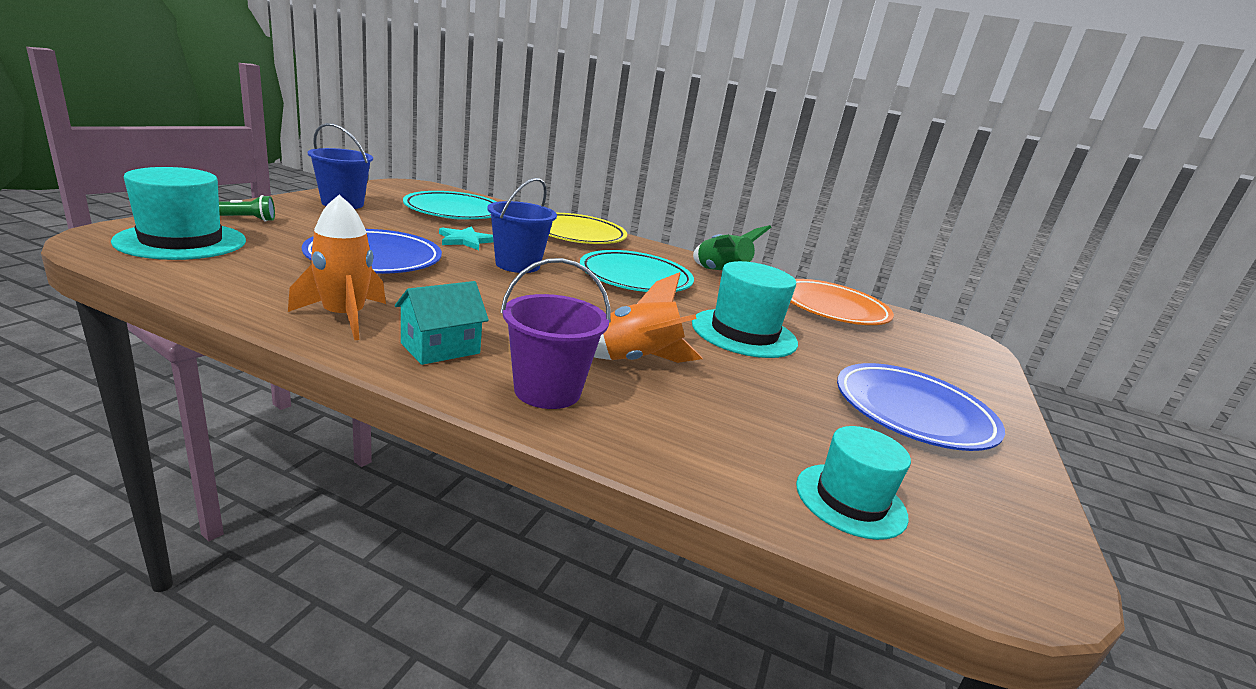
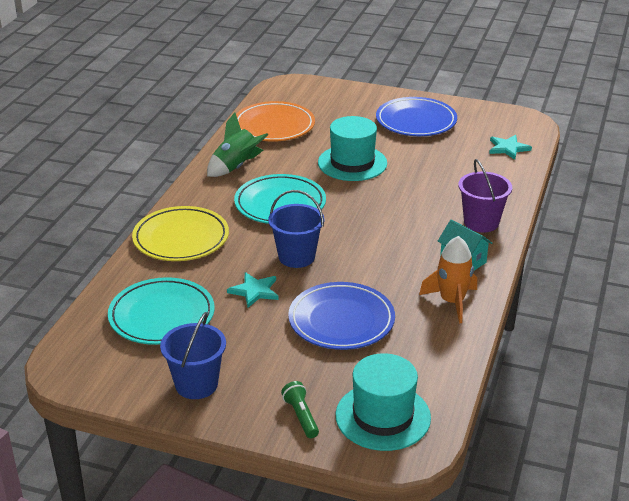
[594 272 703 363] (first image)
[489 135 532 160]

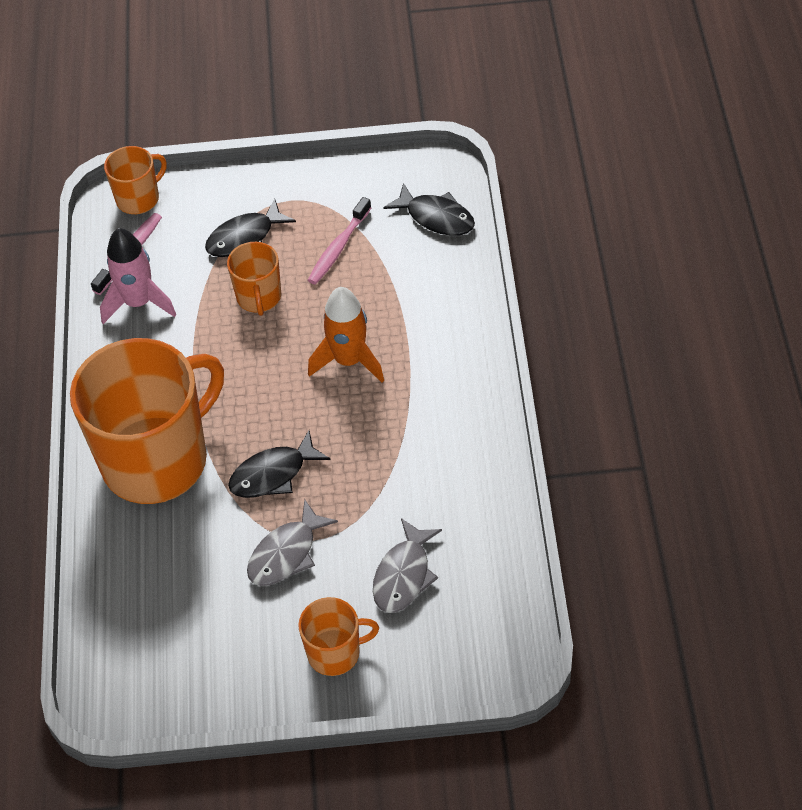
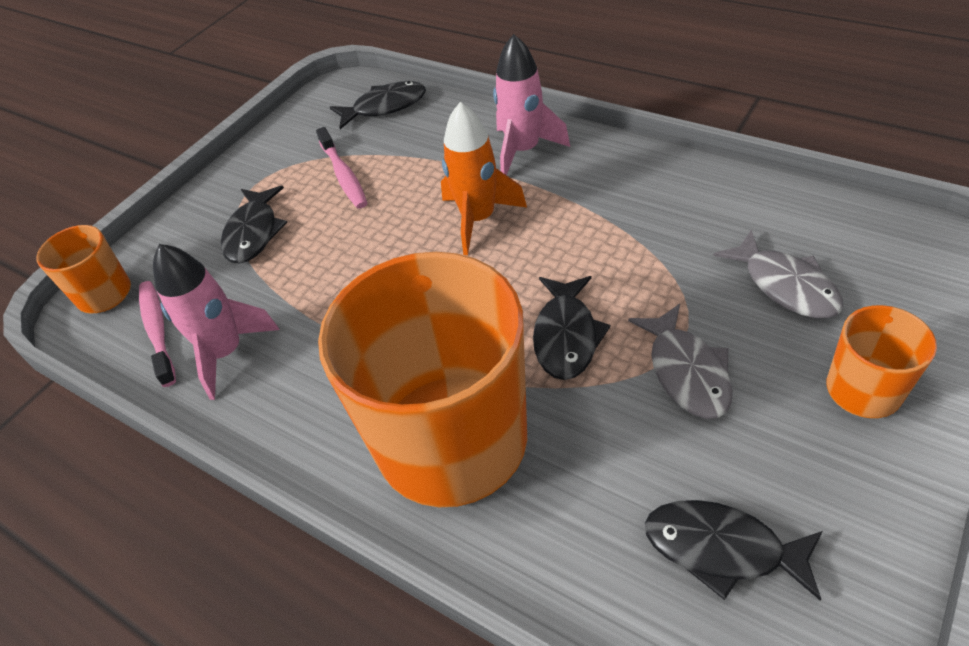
[227 242 281 316] (first image)
[493 34 570 175]
[645 500 823 601]

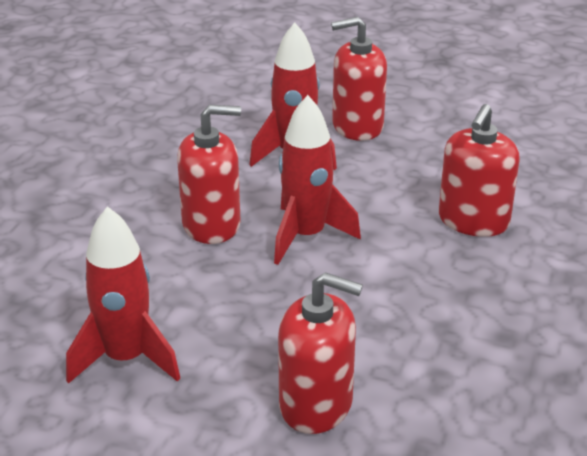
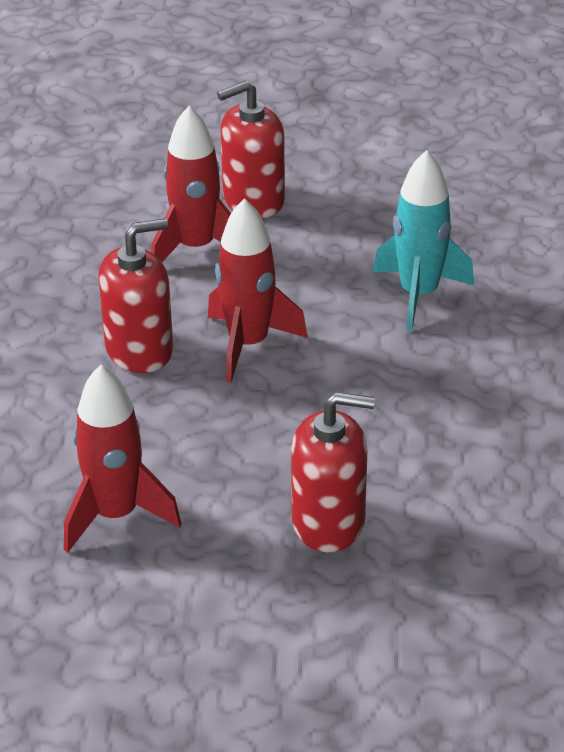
[373 150 474 331]

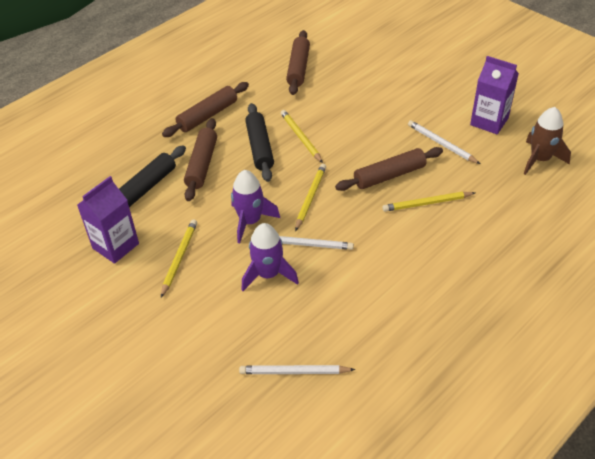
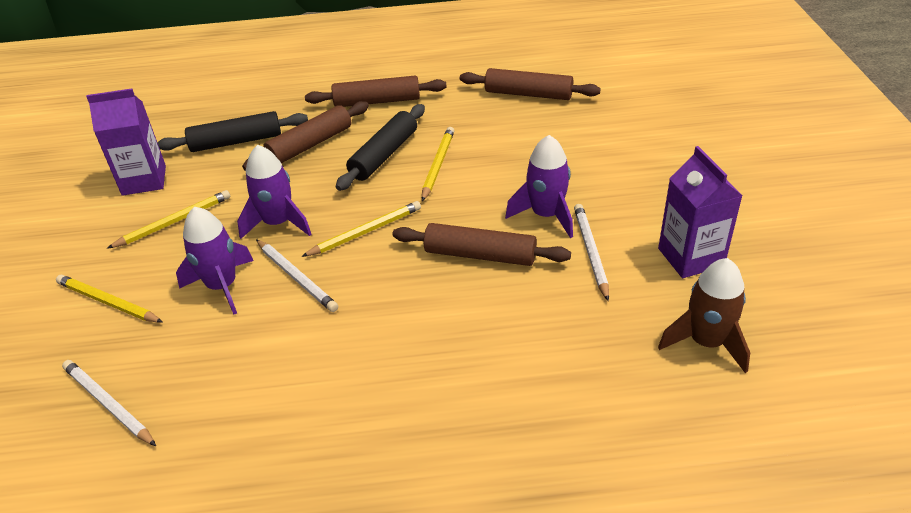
[505 135 573 238]
[56 275 163 323]
[460 68 601 100]

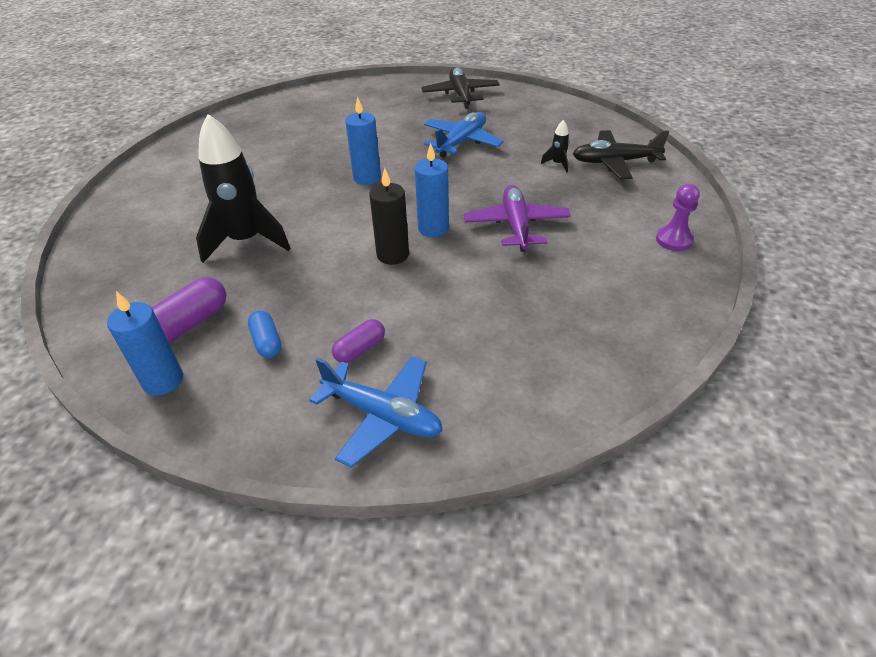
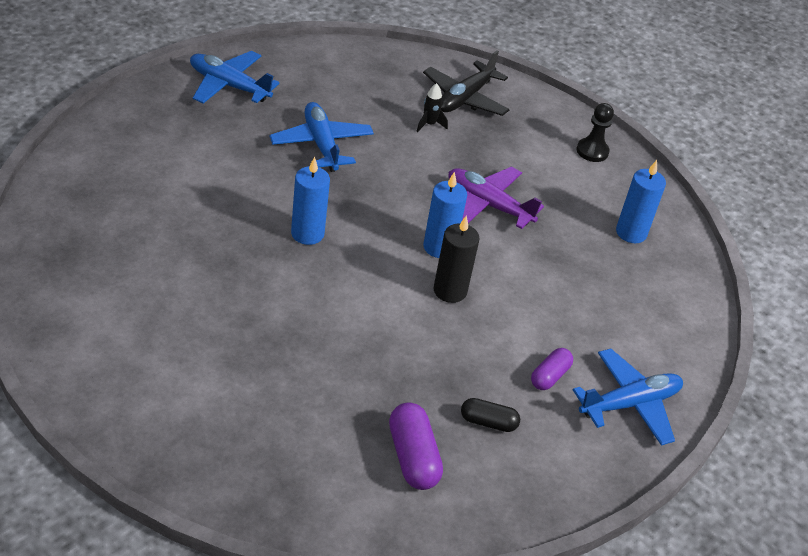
[196 114 291 263] (first image)
[616 160 666 243]
[461 398 520 432]
[190 51 280 104]
[577 103 614 162]
[531 348 573 390]

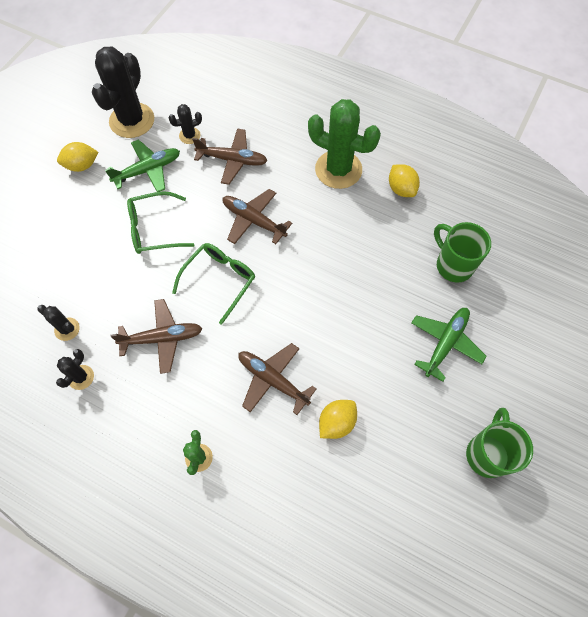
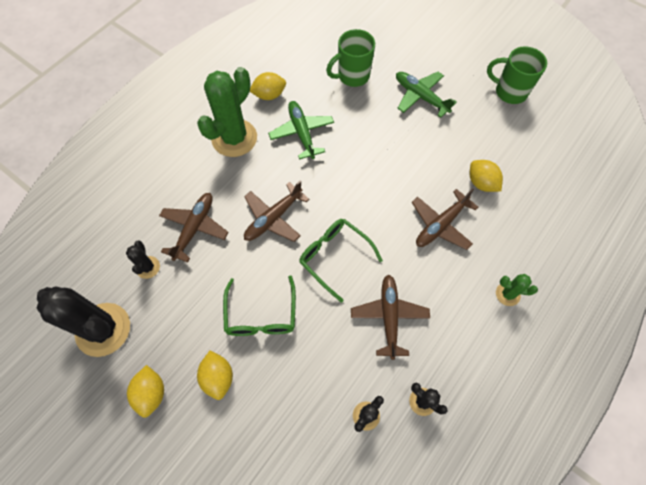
[197 351 233 400]
[268 101 334 159]

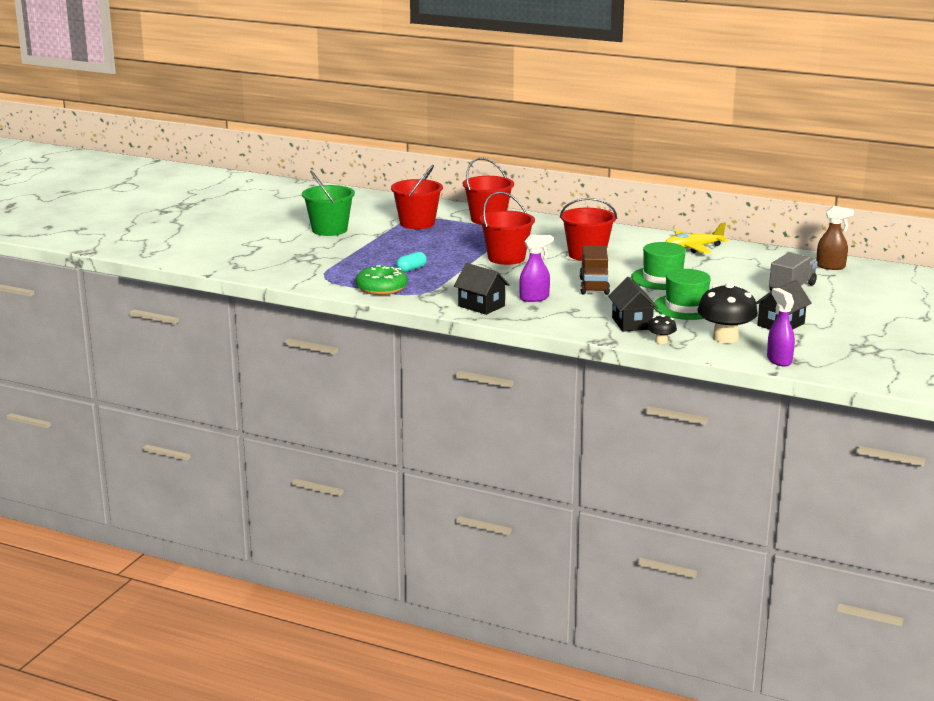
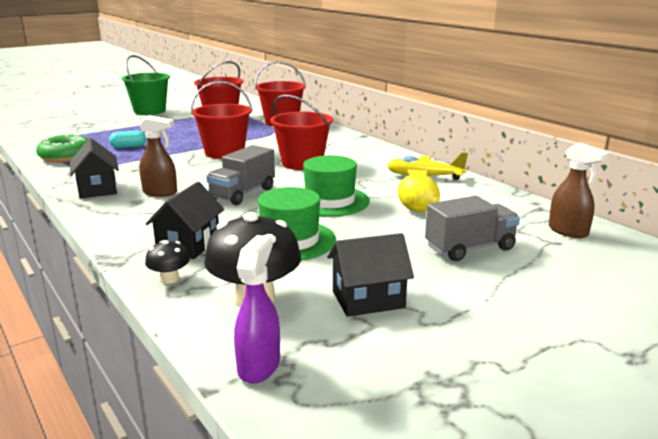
[398 174 440 212]
[139 115 177 197]
[206 145 275 205]

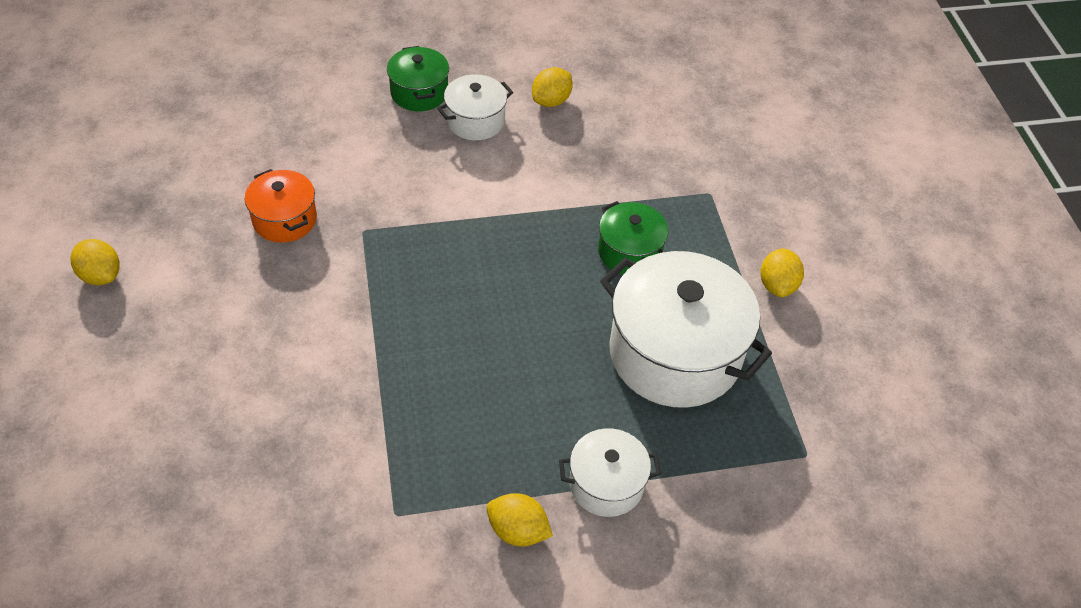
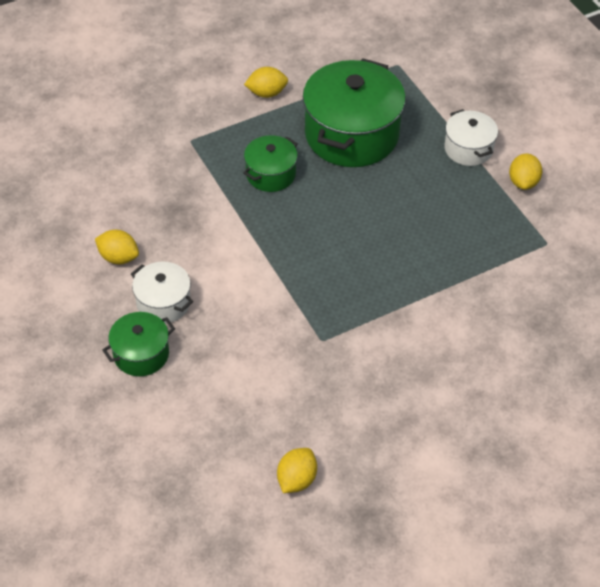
[245 169 317 243] (first image)
[277 448 317 493]
[303 58 406 167]

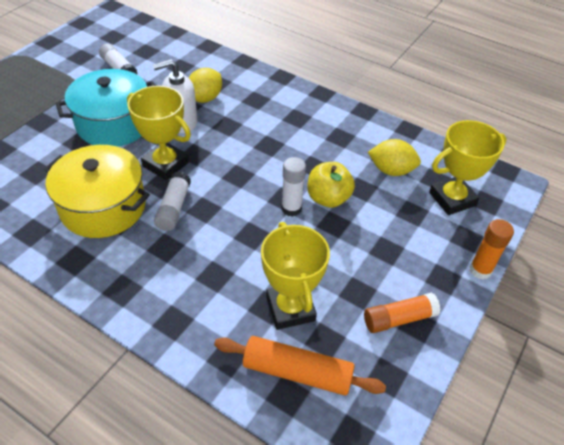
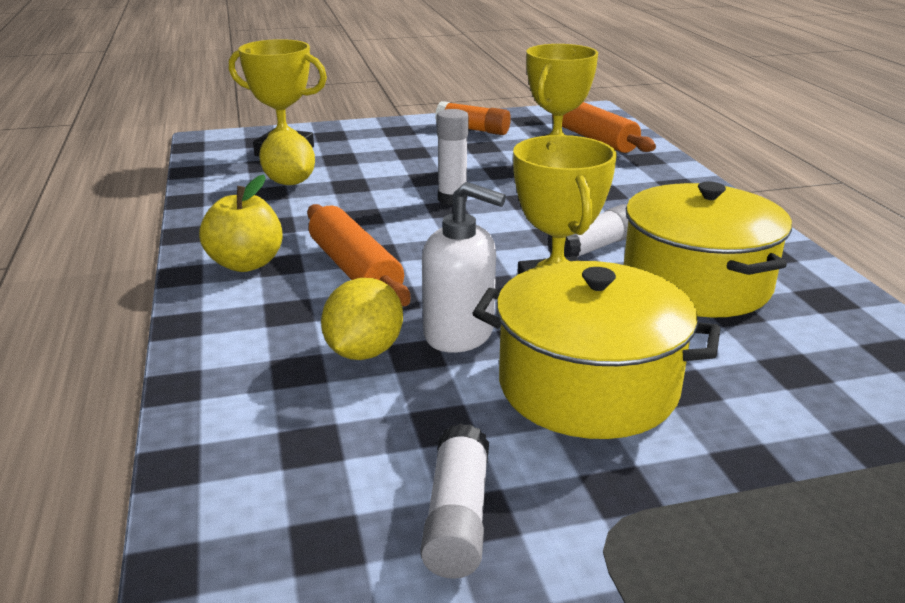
[470 219 514 279] (first image)
[307 204 410 306]
[199 175 283 272]
[472 261 720 439]
[321 278 403 360]

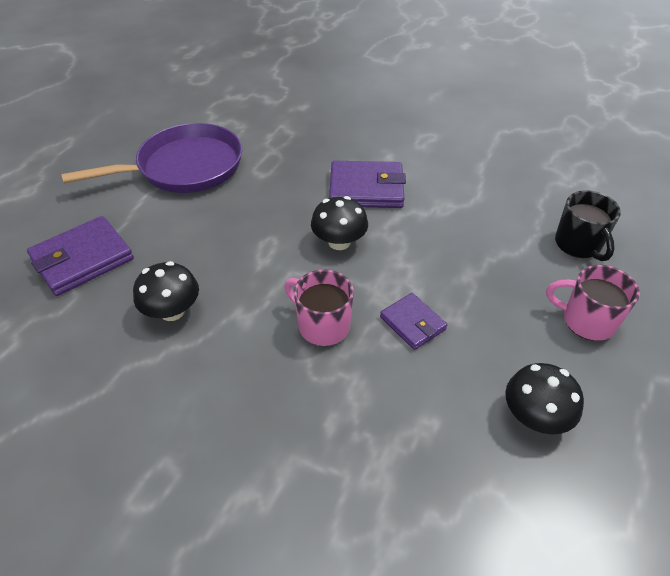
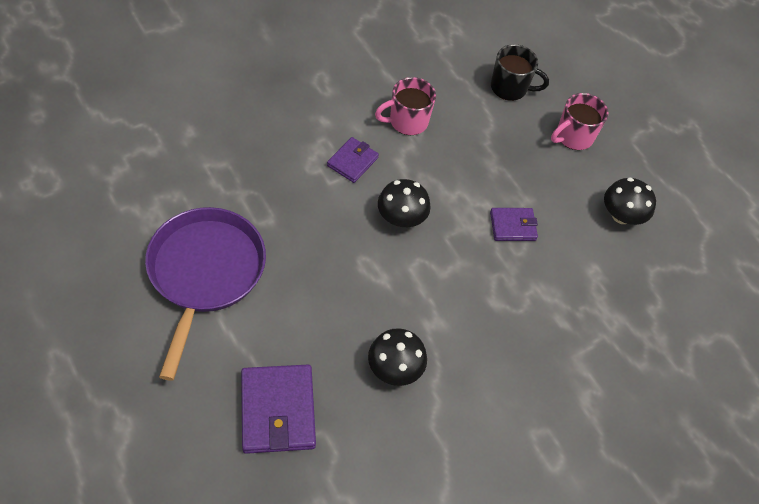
[375 77 436 135]
[327 137 379 183]

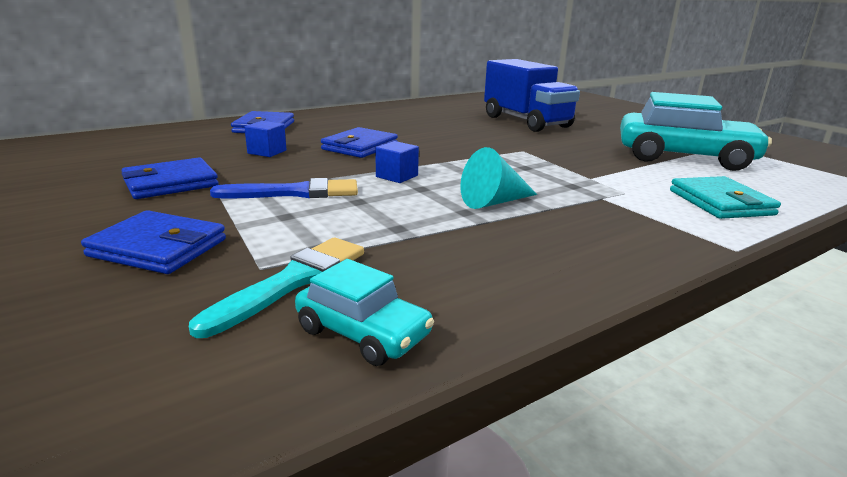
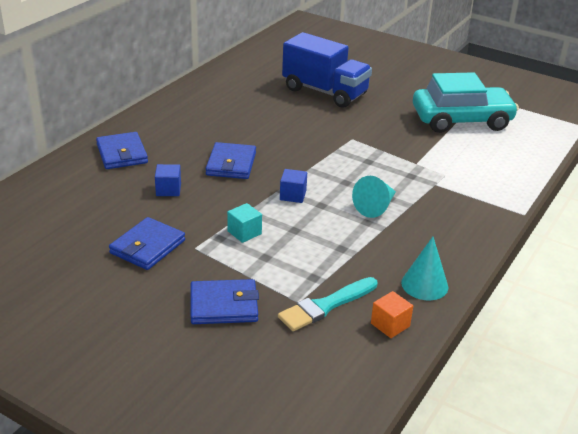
[670 176 781 219] (first image)
[401 237 448 300]
[227 203 262 243]
[371 291 413 338]
[278 277 377 331]

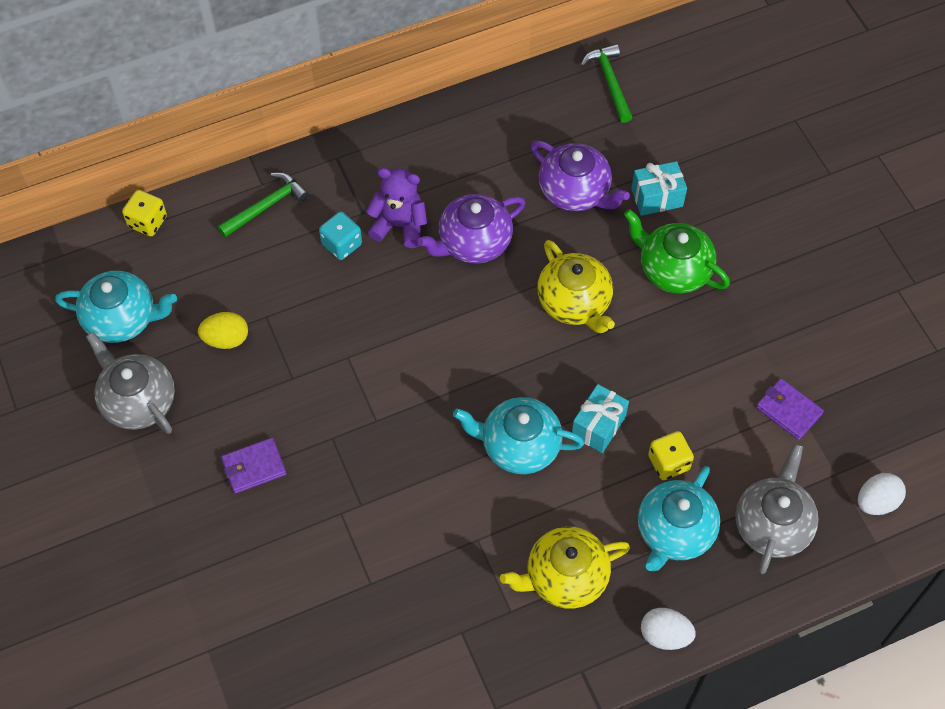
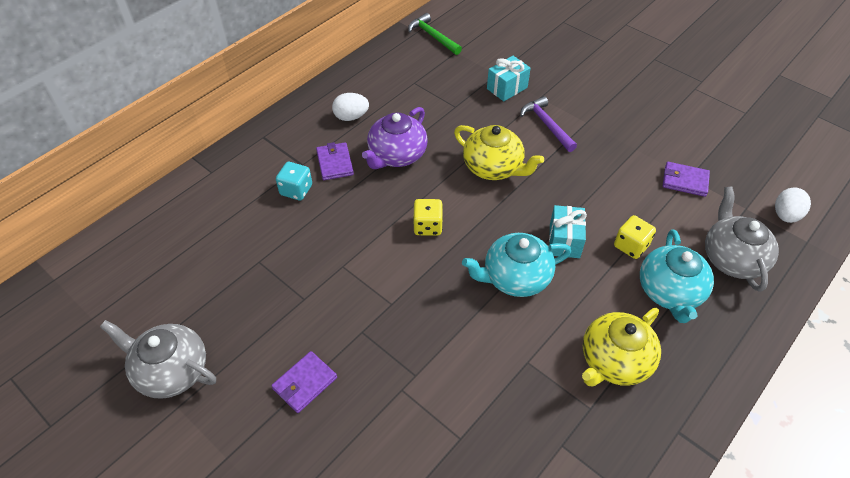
[55 271 177 343] (first image)
[198 312 248 349] (first image)
[218 173 309 238] (first image)
[531 141 630 211] (first image)
[413 199 443 236]
[332 93 369 121]
[316 142 354 180]
[520 96 577 152]

